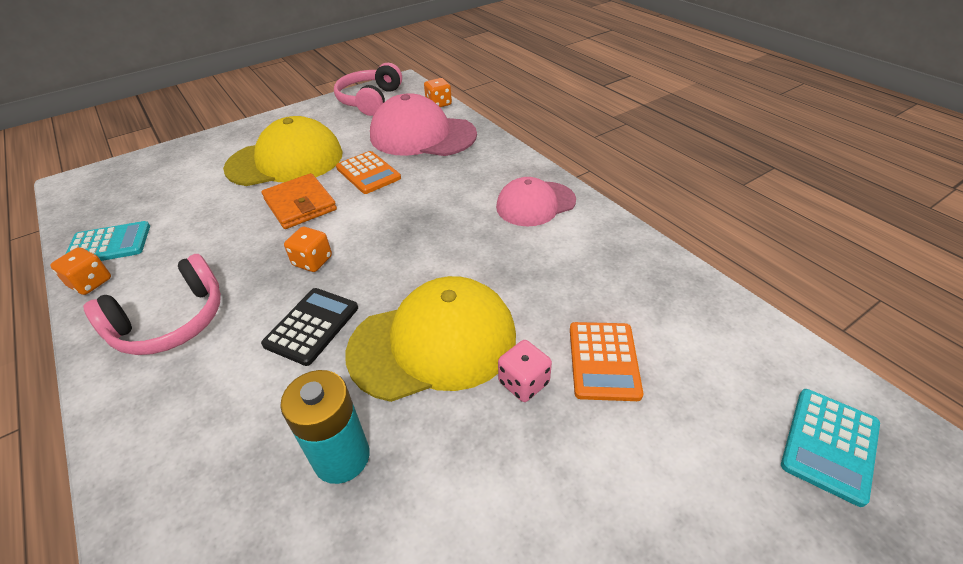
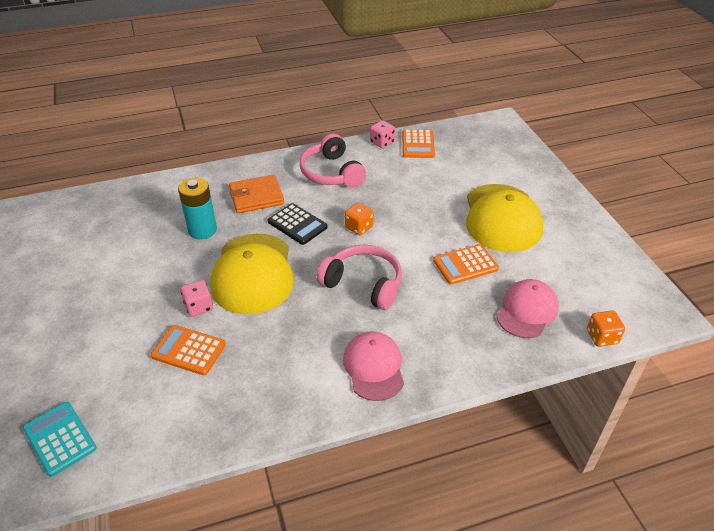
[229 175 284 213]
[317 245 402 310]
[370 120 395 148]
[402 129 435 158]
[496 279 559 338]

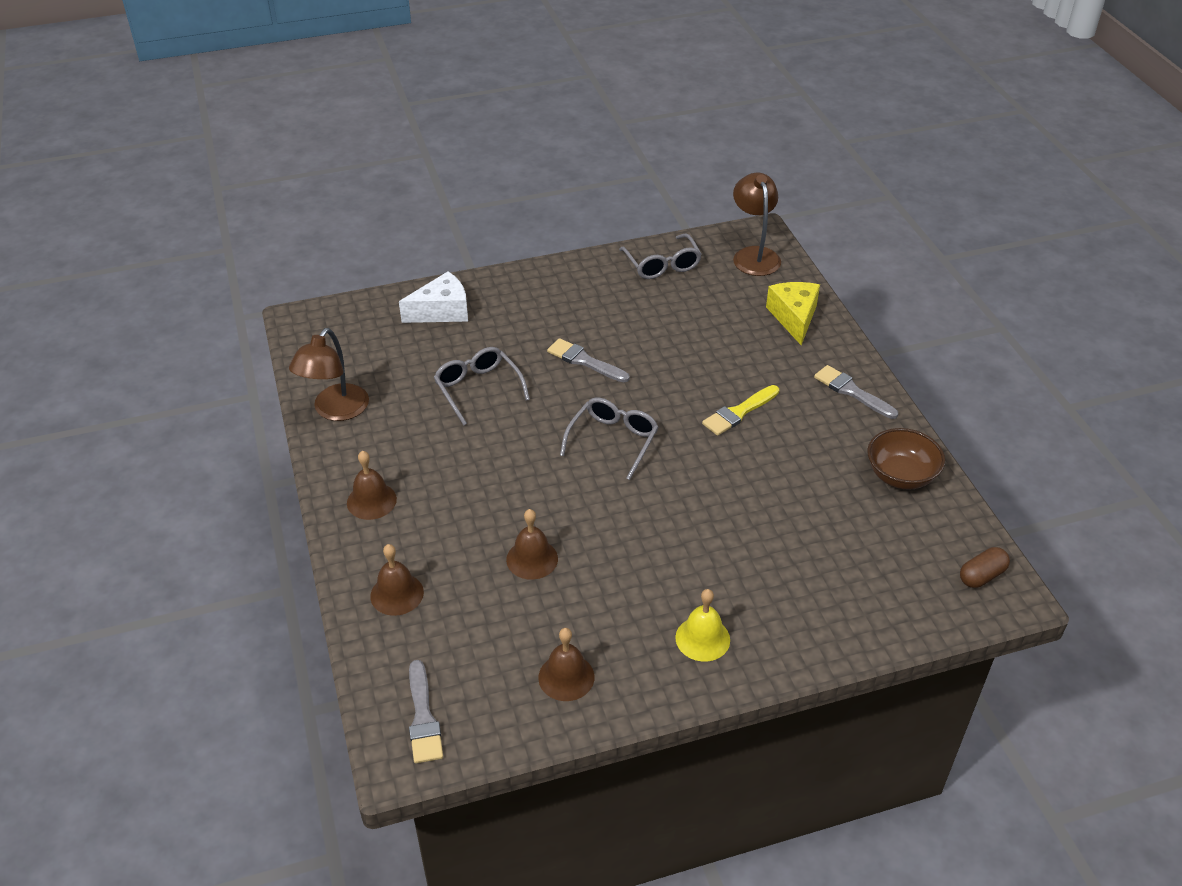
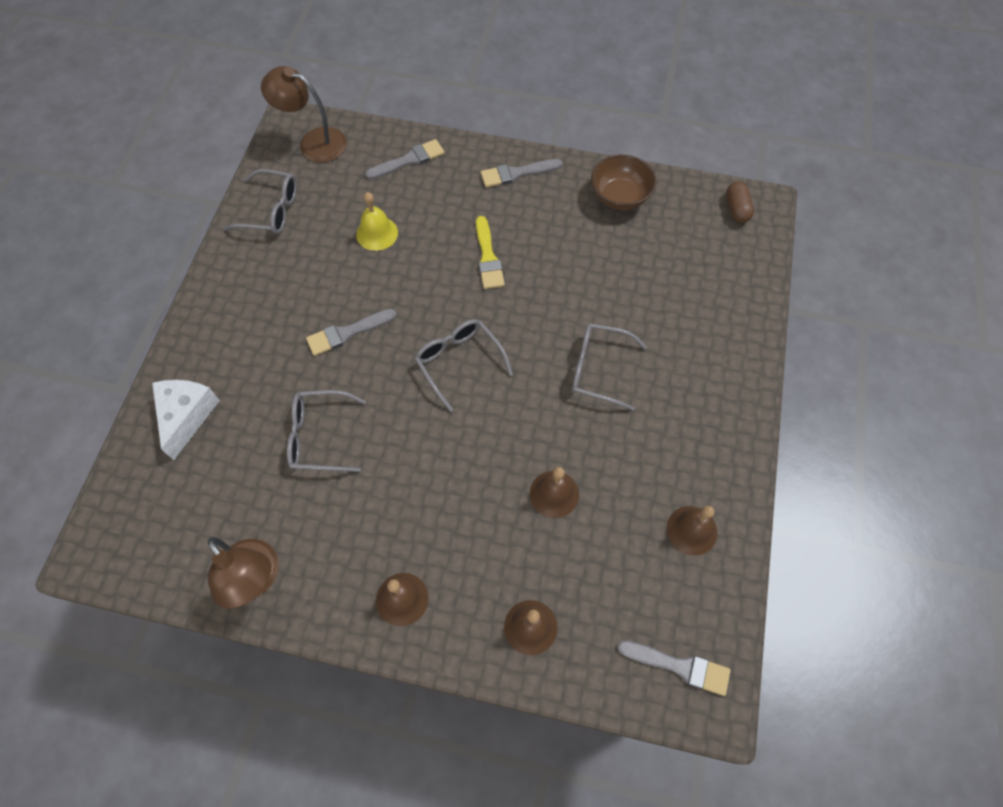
[572 323 647 411]
[356 192 398 251]
[365 139 444 180]

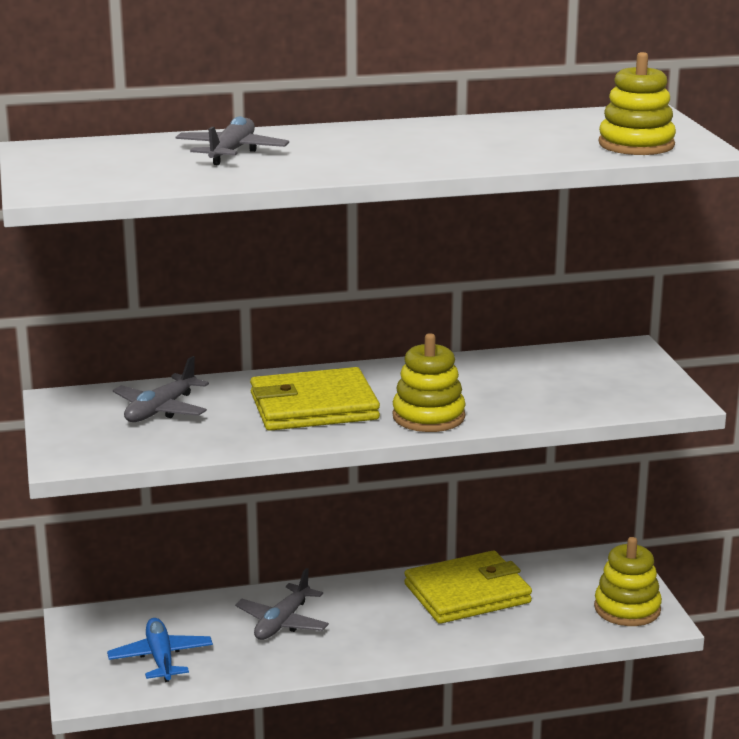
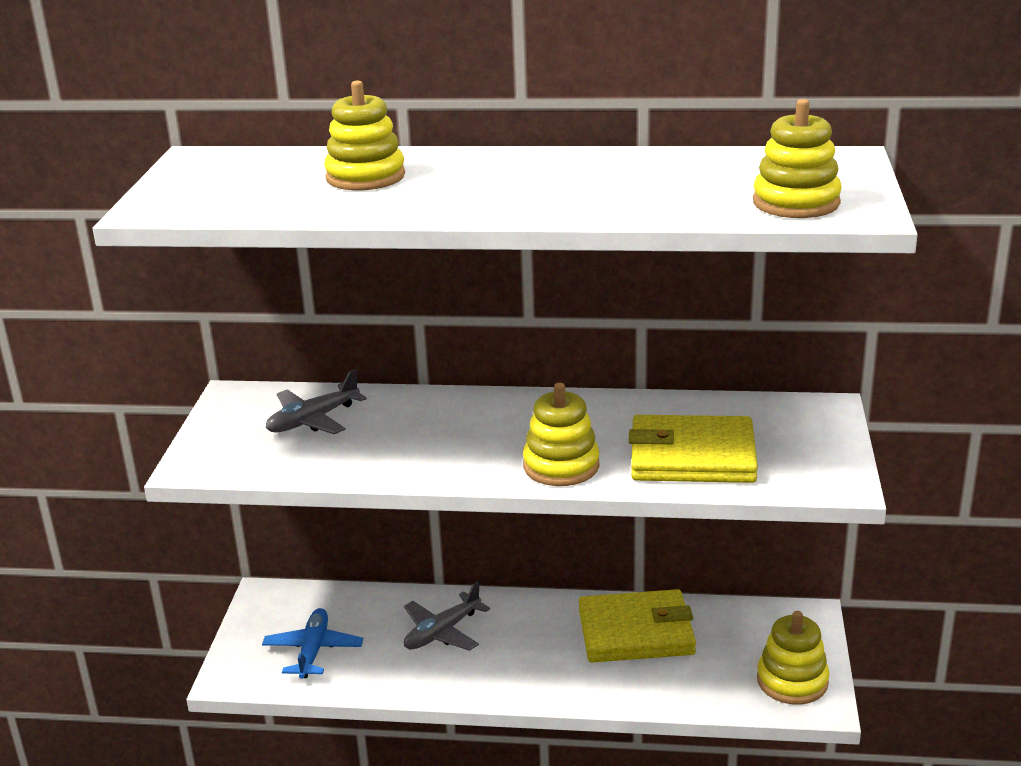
[629 415 758 483]
[324 80 405 190]

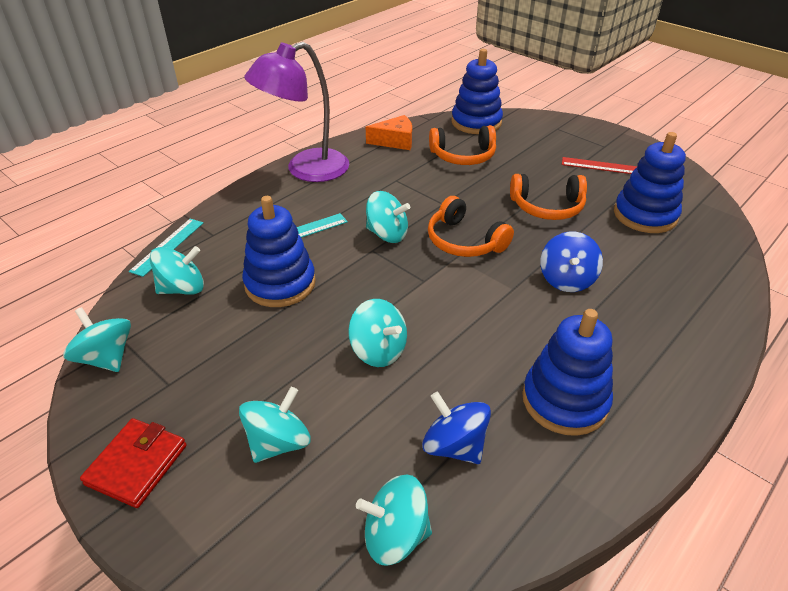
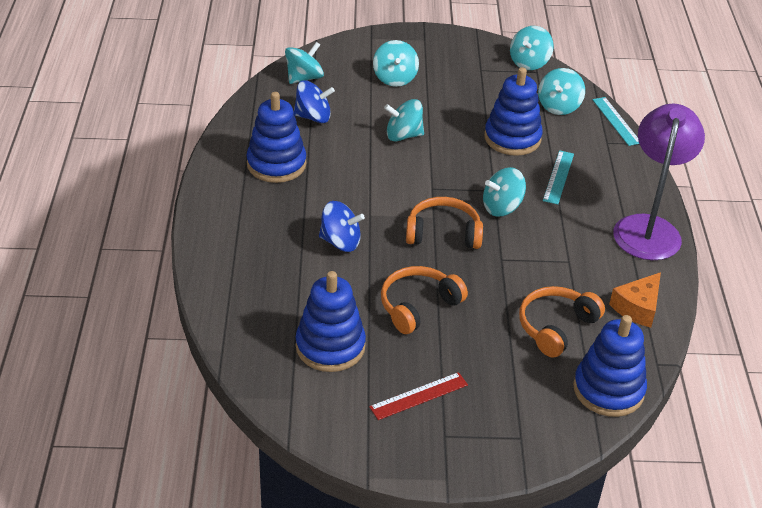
[80 418 186 508] (first image)
[510 26 554 70]
[319 201 365 252]

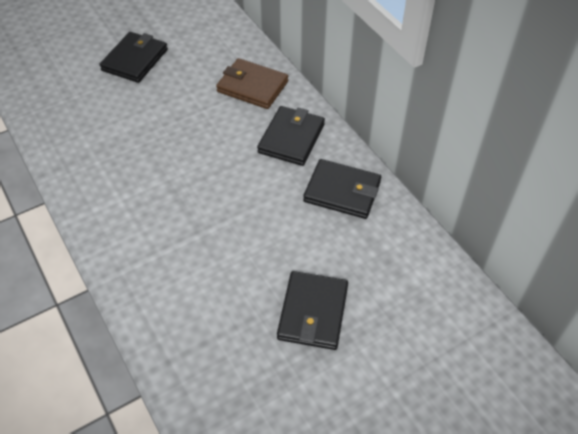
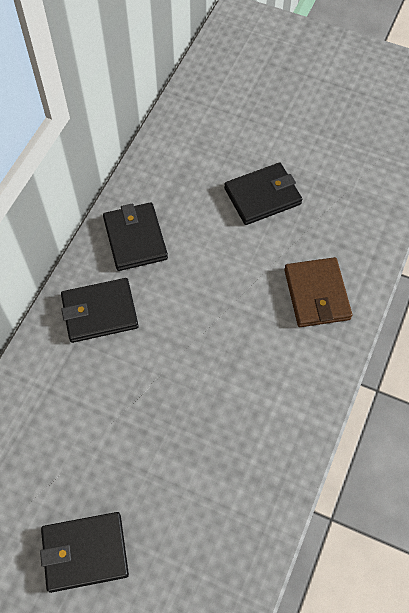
[284 257 352 327]

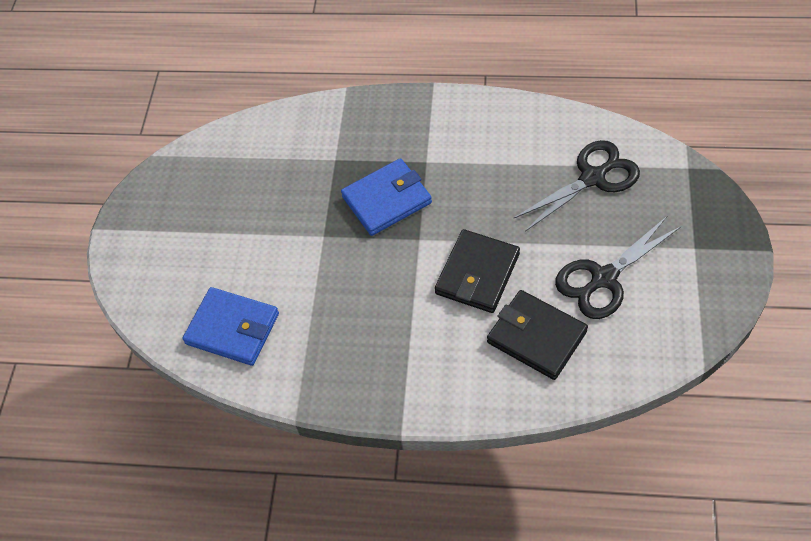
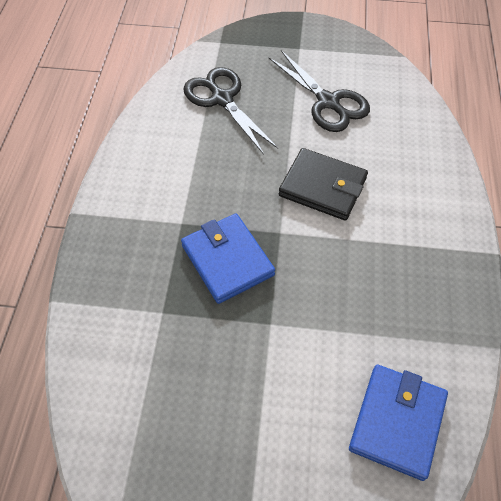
[487 290 588 380] (first image)

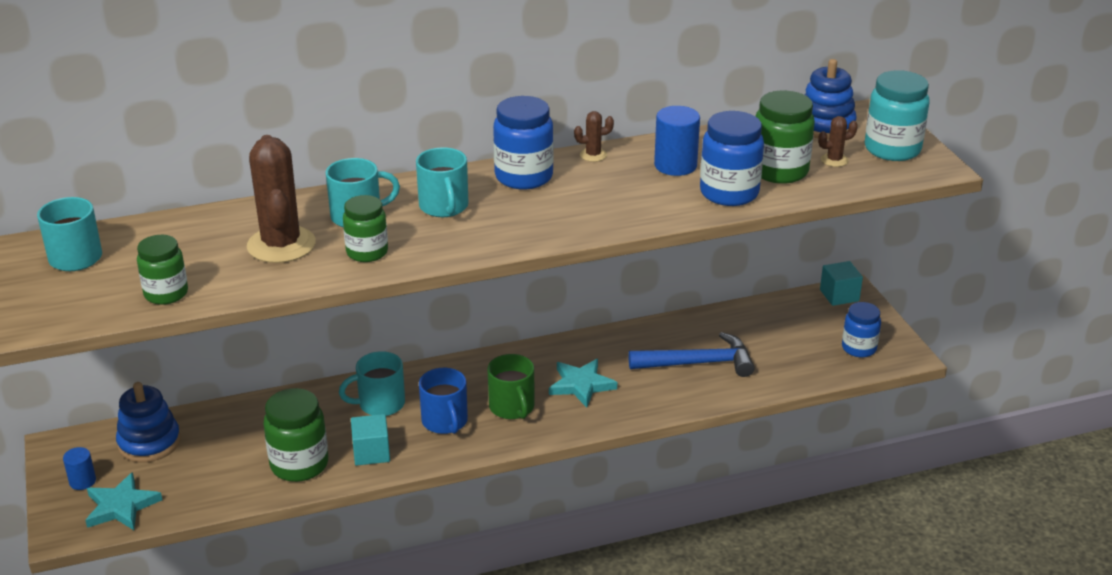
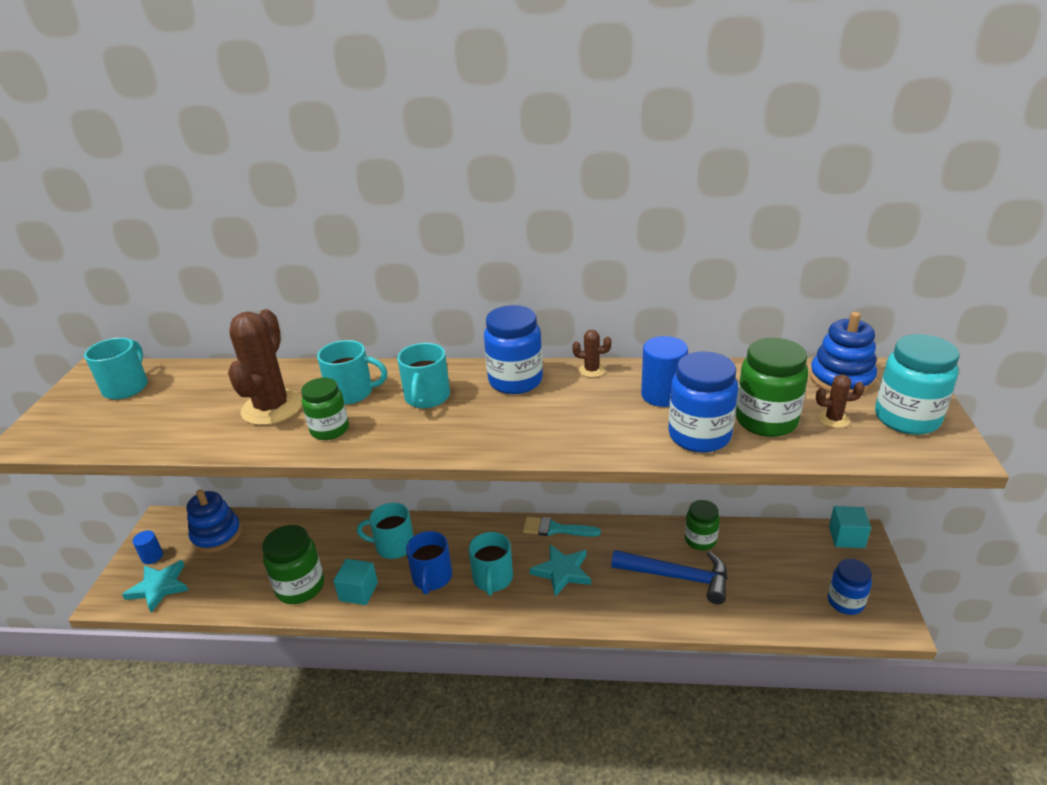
[523 517 601 537]
[685 500 720 550]
[469 532 513 596]

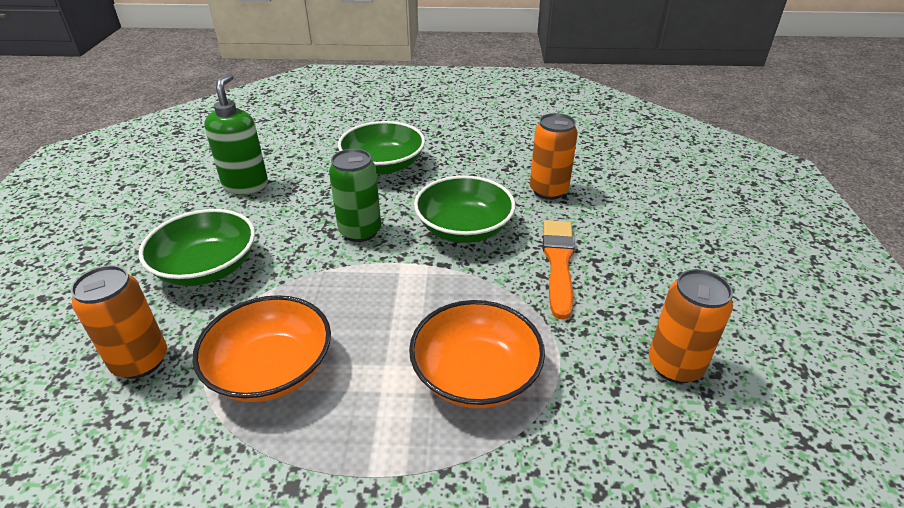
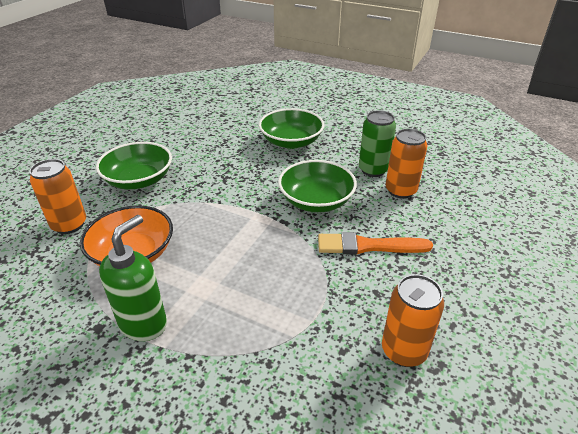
[409 300 545 408] (first image)
[99 215 167 341]
[359 110 396 177]
[318 232 433 254]

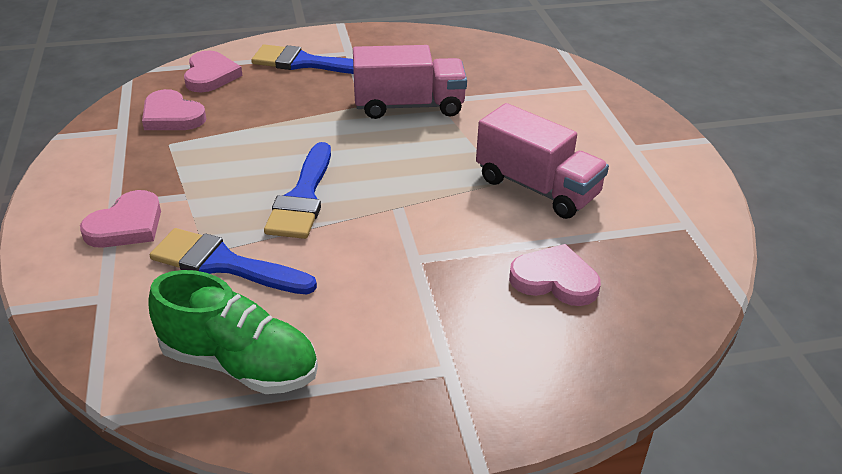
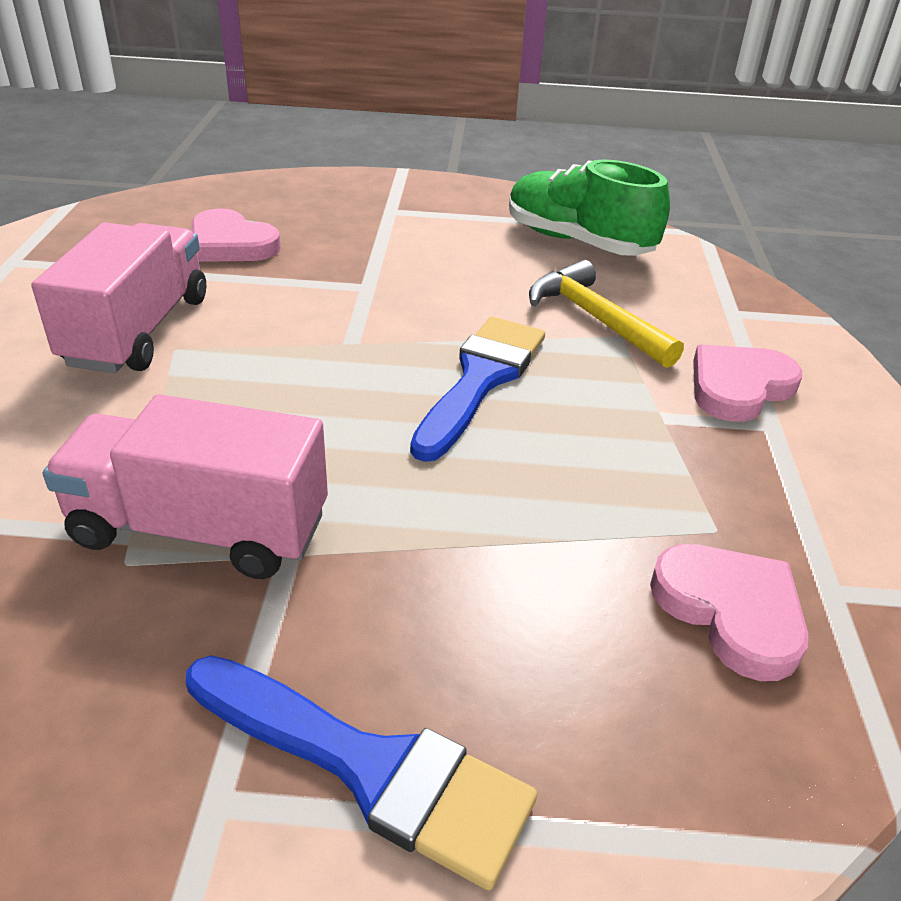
[184 51 243 92] (first image)
[529 260 684 368]
[31 222 206 373]

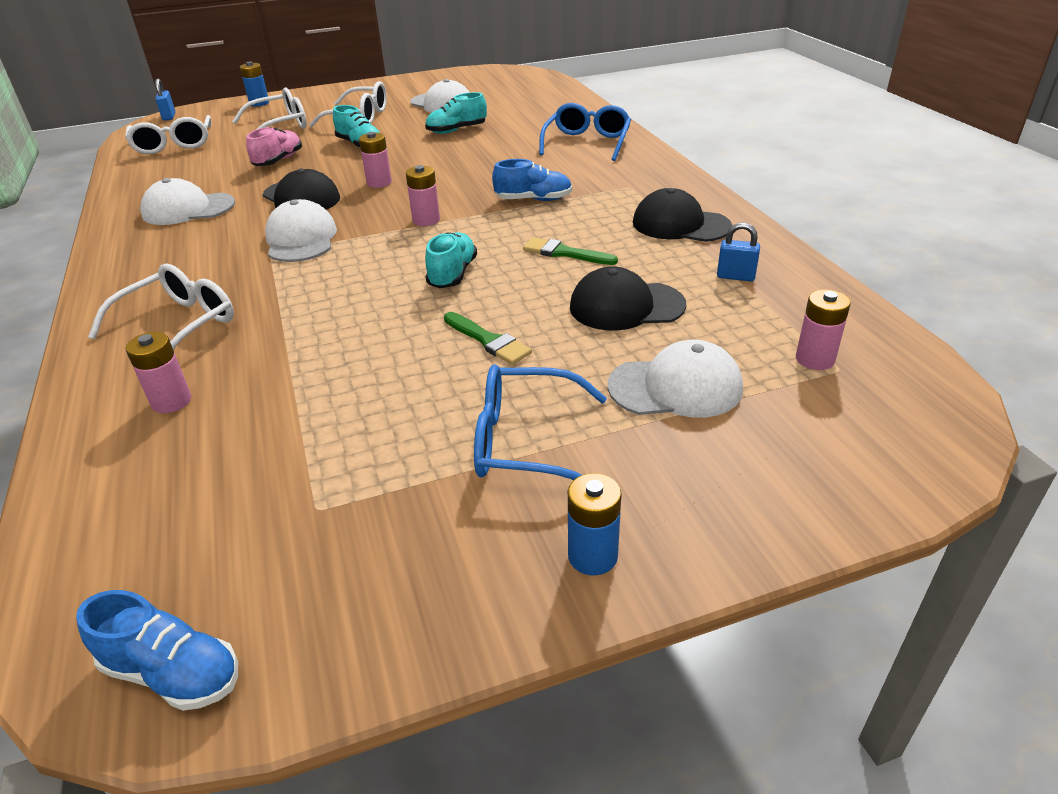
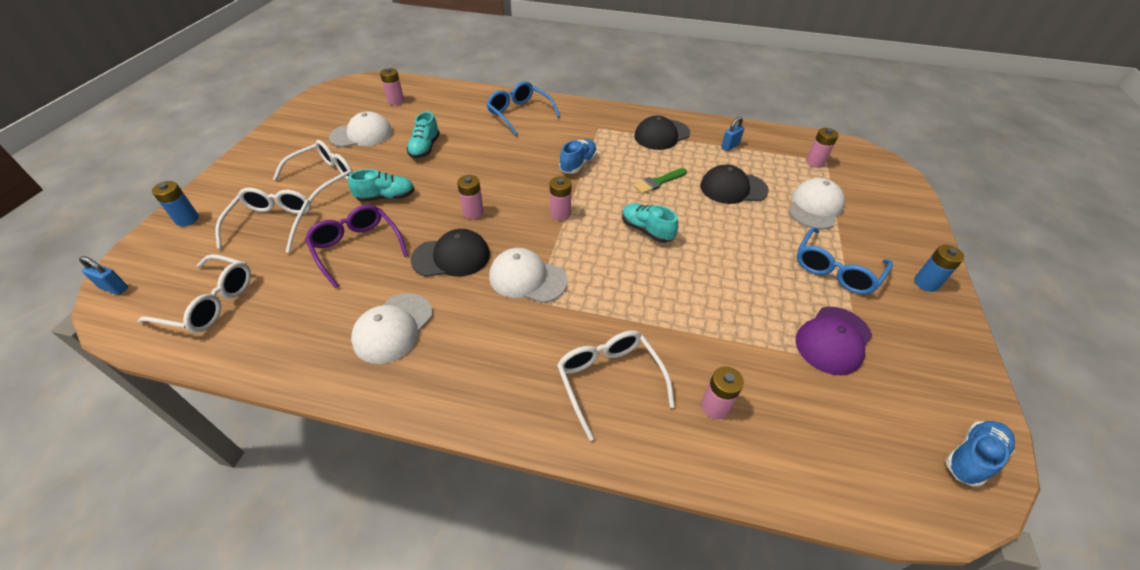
[444 312 532 365] (first image)
[380 68 404 105]
[795 307 872 375]
[305 205 408 288]
[700 165 769 204]

